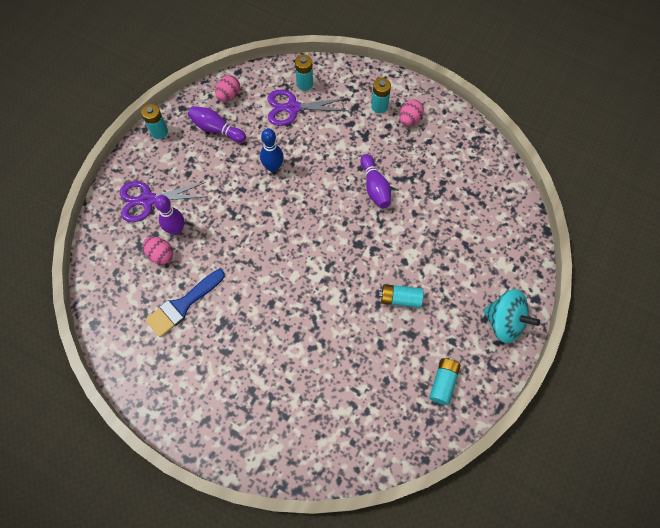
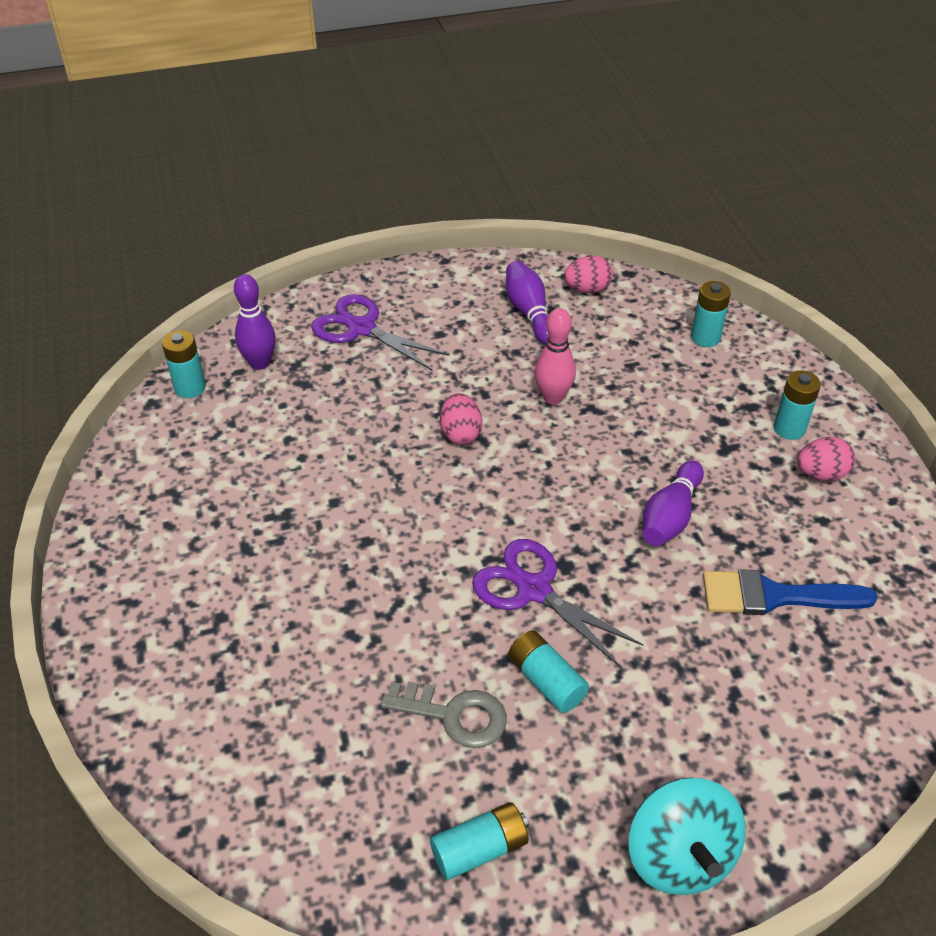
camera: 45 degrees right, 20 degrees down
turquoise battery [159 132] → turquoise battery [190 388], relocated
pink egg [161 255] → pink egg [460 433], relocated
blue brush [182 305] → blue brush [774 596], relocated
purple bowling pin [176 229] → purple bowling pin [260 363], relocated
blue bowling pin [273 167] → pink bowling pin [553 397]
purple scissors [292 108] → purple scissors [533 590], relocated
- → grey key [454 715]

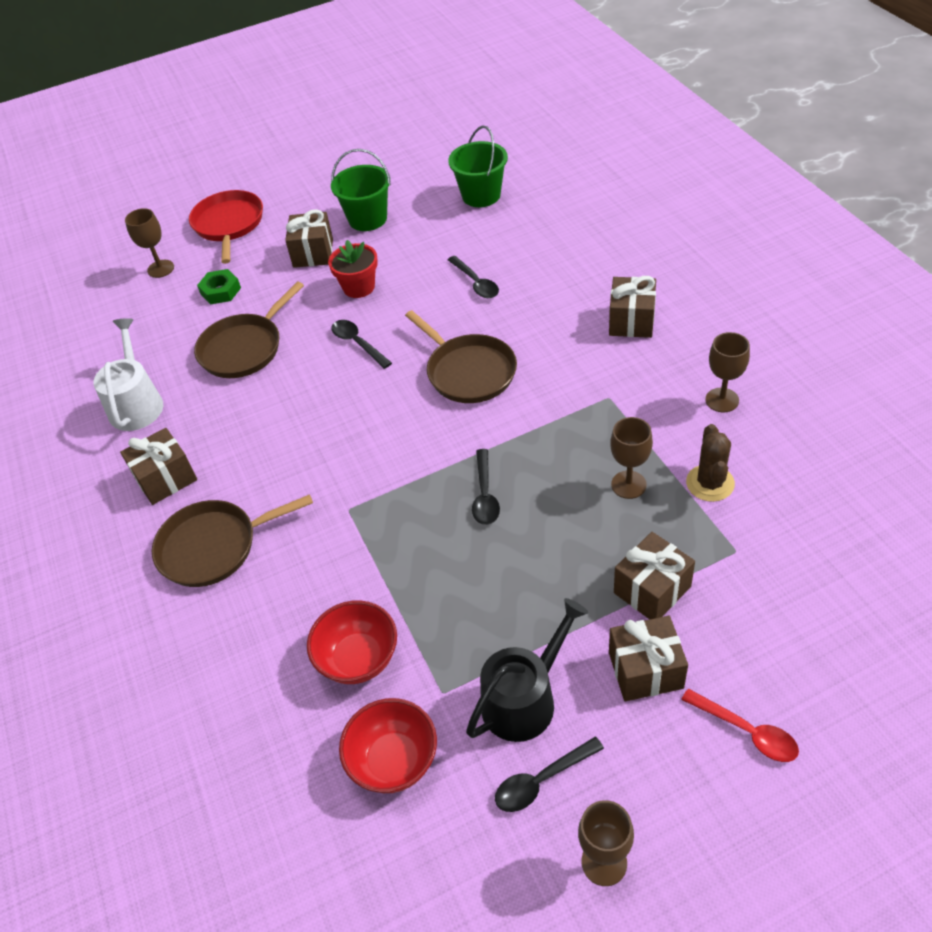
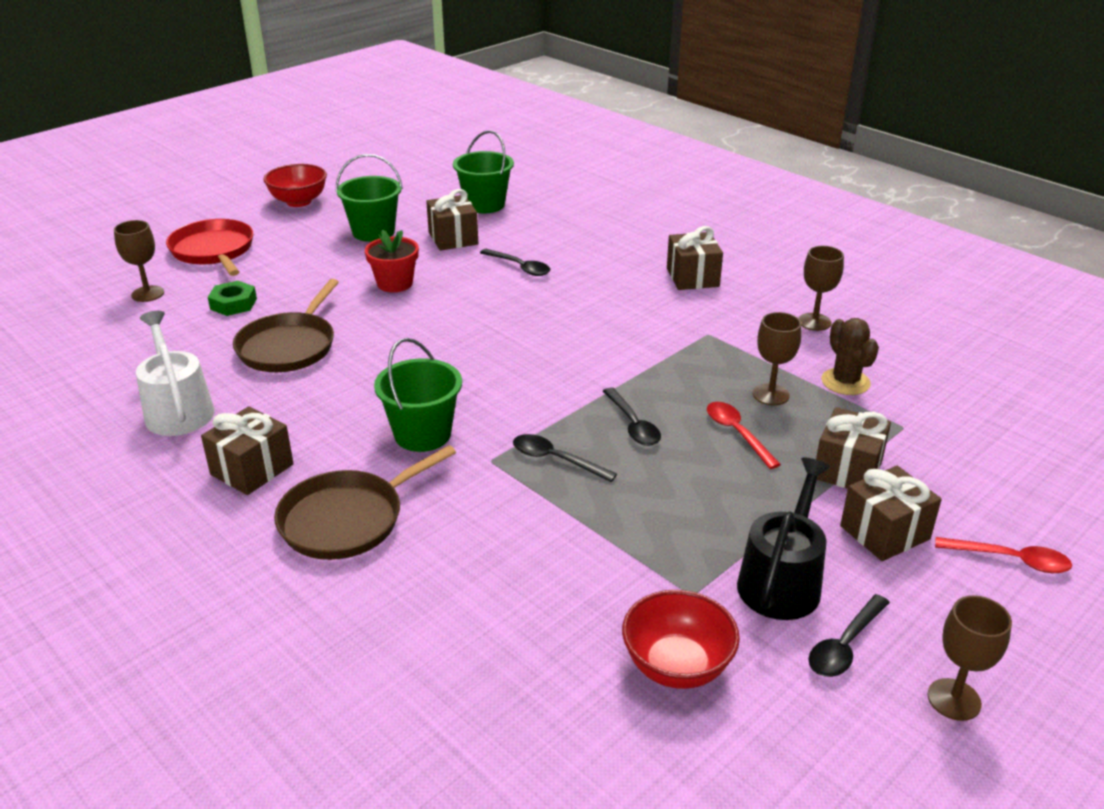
camera: 25 degrees left, 15 degrees down
brown gift [313 253] → brown gift [453 238], relocated
red bowl [358 659] → red bowl [299 201], relocated
black spoon [358 343] → black spoon [556 460], relocated
brown pan [468 371] → -
- → green bucket [422 434]
- → red spoon [737 433]

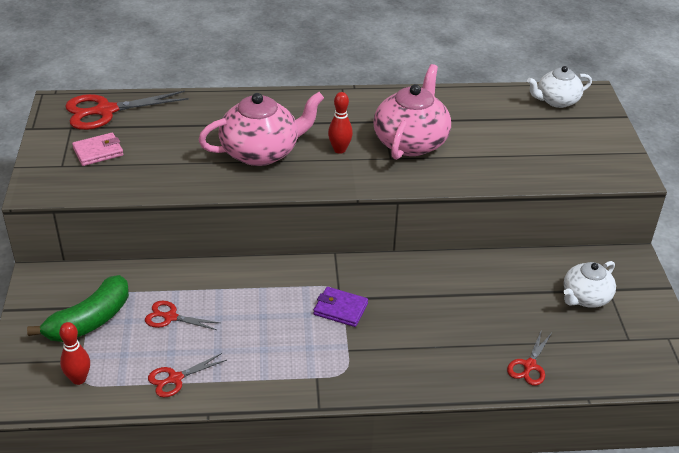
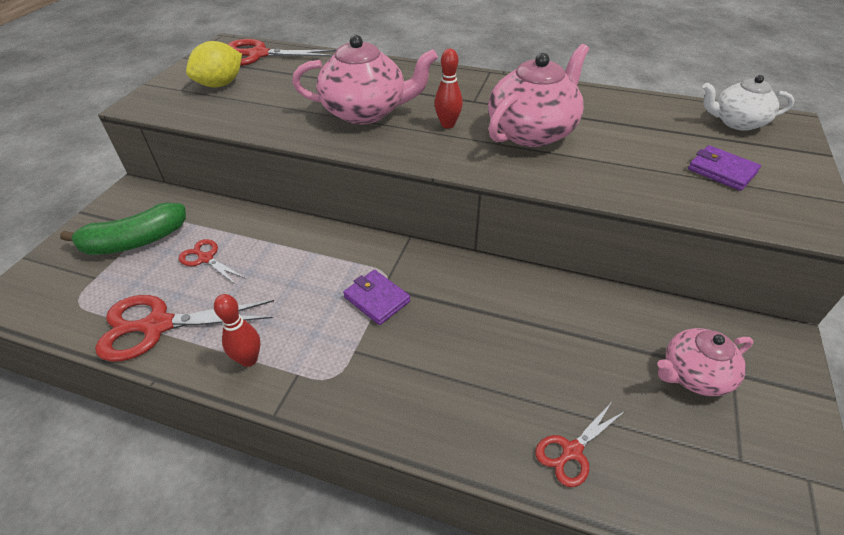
camera: 25 degrees right, 5 degrees up
red bowling pin [79 379] → red bowling pin [249 359], relocated
pink wallet [98 152] → yellow lemon [220 84]
red scissors [175 378] → red scissors [157 326], x1.84
white teapot [585 297] → pink teapot [694 375]
- → purple wallet [721 171]

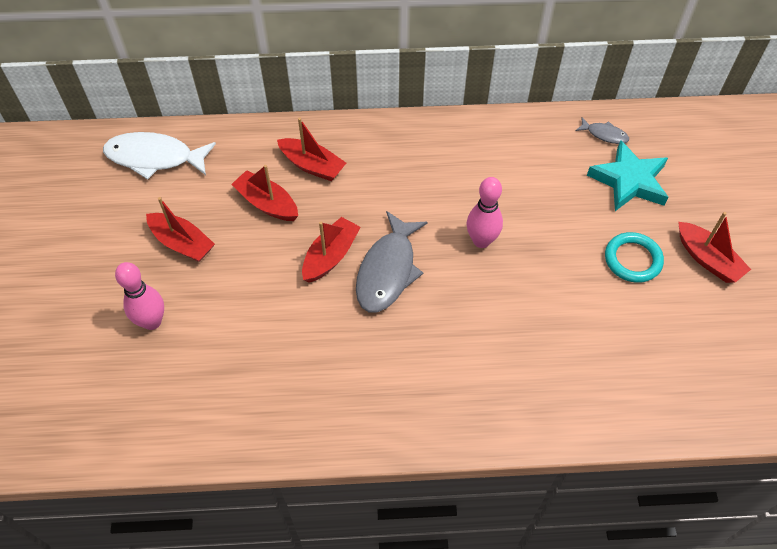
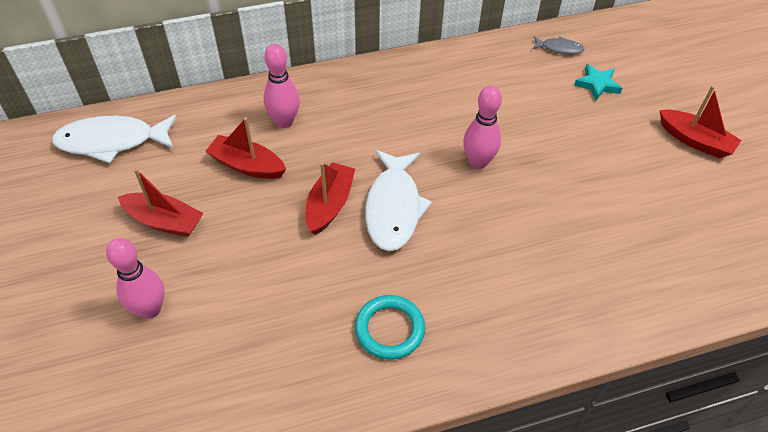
camera: 15 degrees left, 5 degrees down
red boat [312 166] → pink bowling pin [284 121]
grey fish [388 270] → white fish [393 207]
turquoise star [629 181] → turquoise star [597 84], x0.58
turquoise ring [632 259] → turquoise ring [389 329], relocated

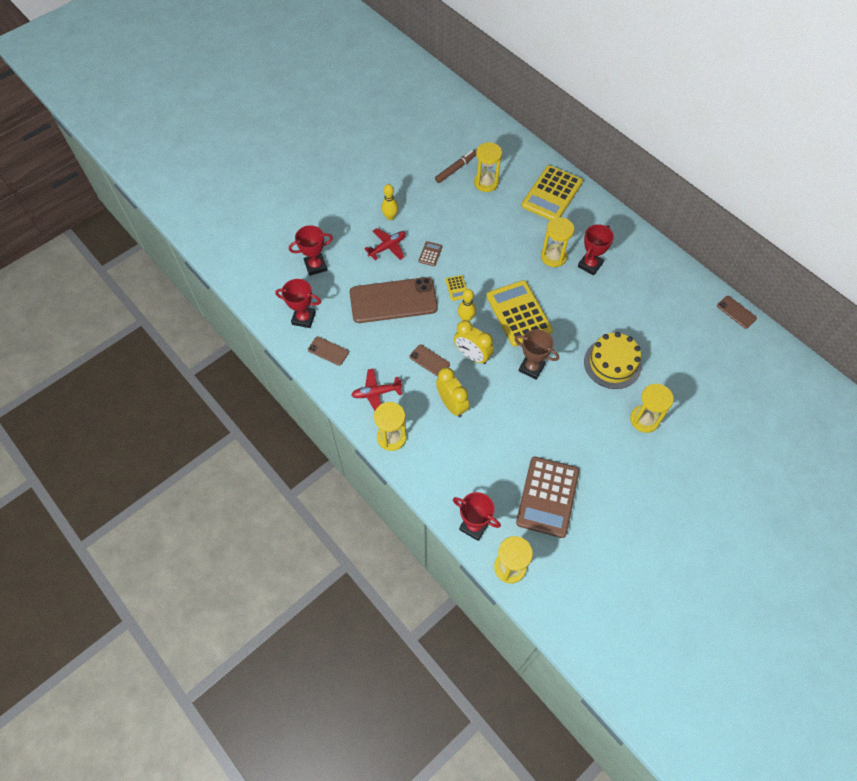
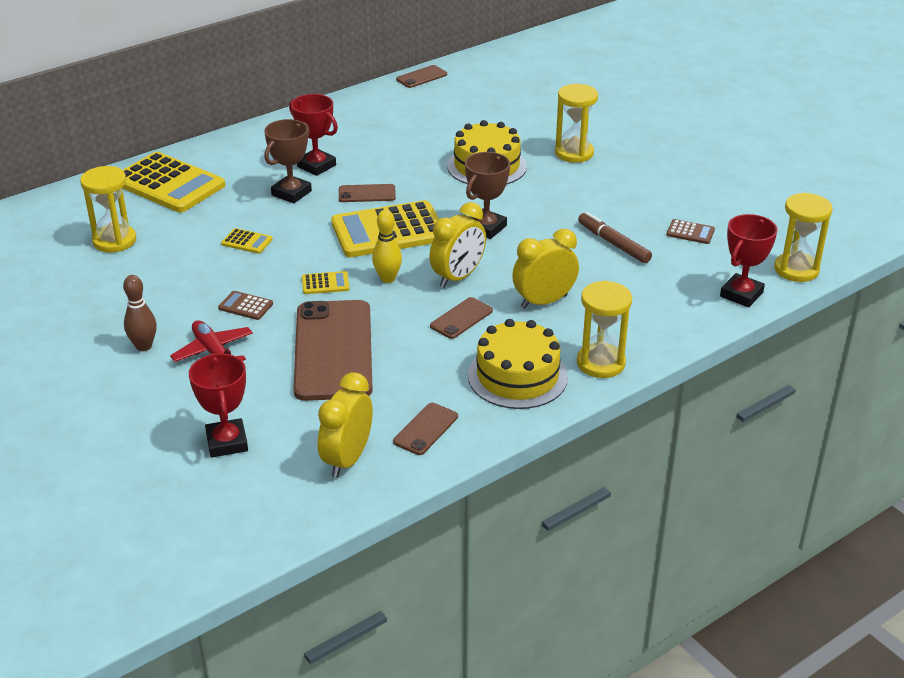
camera: 85 degrees left, 25 degrees down
red trophy [303 318] → yellow clock [347 459]
red plane [376 393] → yellow cake [517 376]
yellow bowling pin [390 217] → brown bowling pin [144 346]
brown marker [456 169] → brown marker [613 243], relocated
brown calculator [547 497] → brown calculator [690 232], x0.42
yellow hourglass [553 257] → brown trophy [291 193]
- → yellow calculator [247 242]
- → brown phone [367 194]

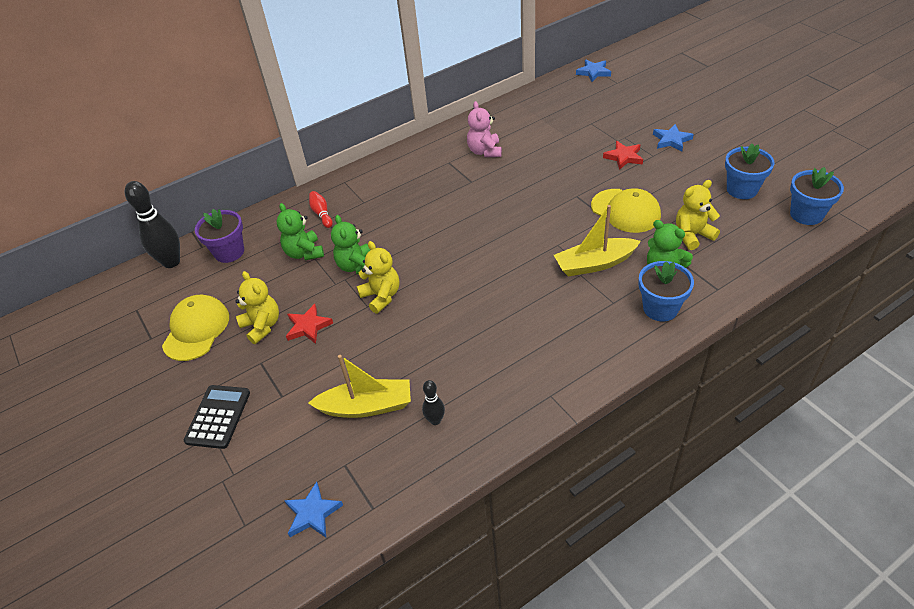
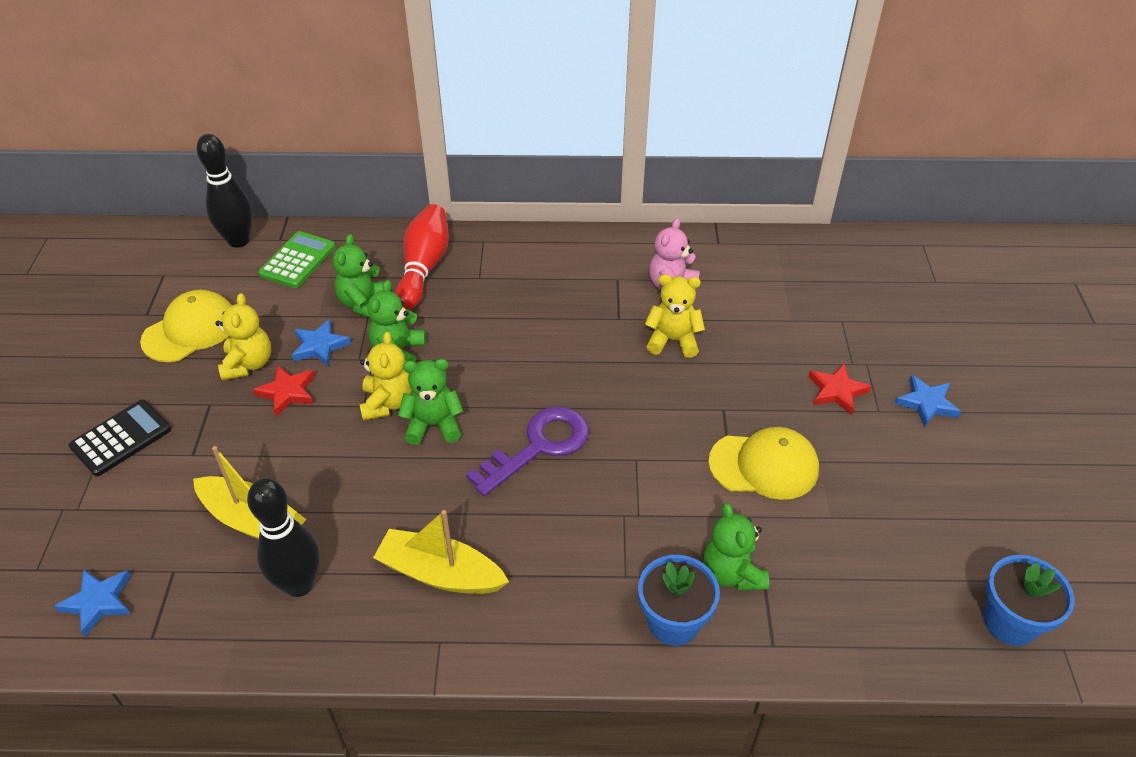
camera: 30 degrees right, 0 degrees up
purple flower pot [229 252] → green calculator [298 260]
red bowling pin [322 214] → red bowling pin [424 267], x1.96
black bowling pin [435 420] → black bowling pin [299 584], x1.96
yellow boat [594 264] → yellow boat [440 573], relocated
blue star [593 72] → blue star [320 346], relocated
yellow cap [625 211] → yellow cap [764 465], 75 degrees counterclockwise
yellow teddy bear [692 235] → yellow teddy bear [673 340], relocated
blue flower pot [742 189] → -
- → green teddy bear [433 425]
- → purple key [539 446]

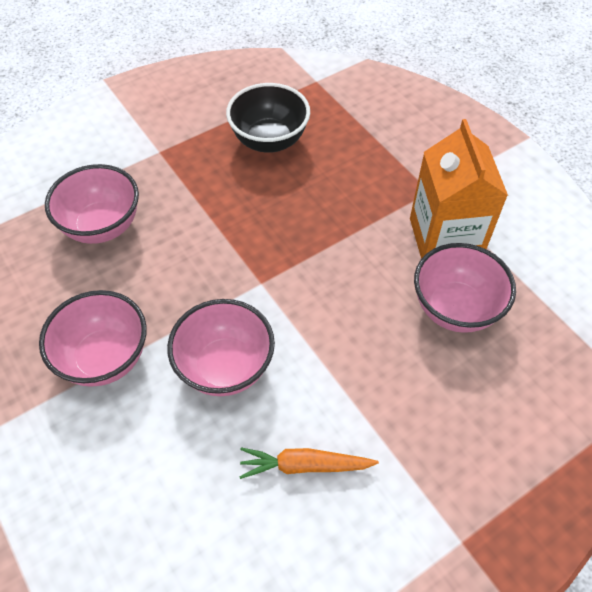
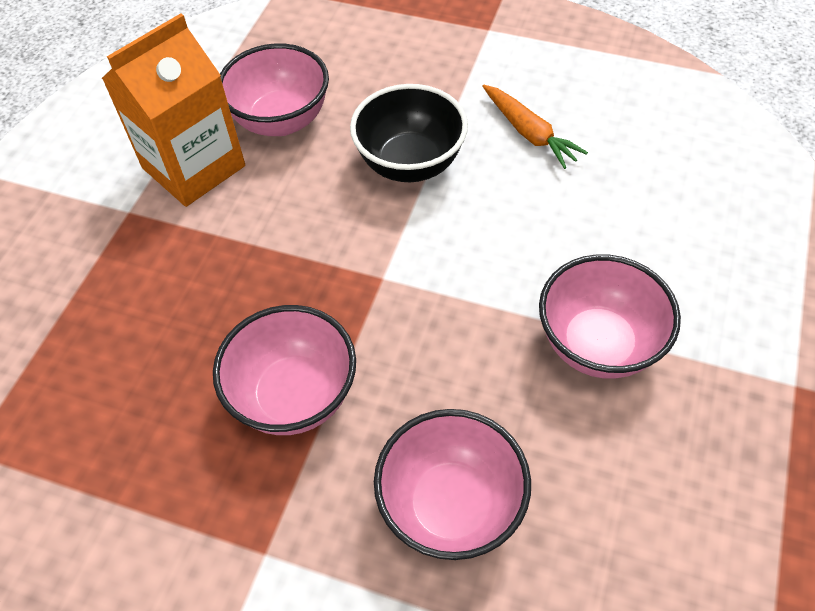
camera: 125 degrees left, 0 degrees up
pink bowl [225 367] → pink bowl [294 396], relocated
black bowl [269 141] → black bowl [410 164], relocated

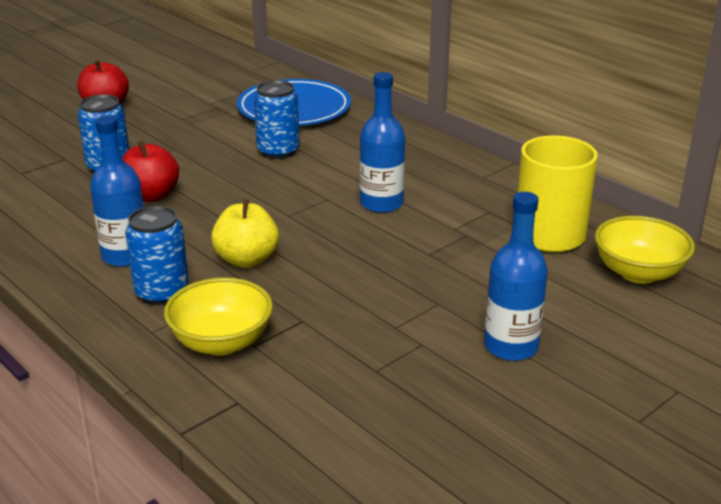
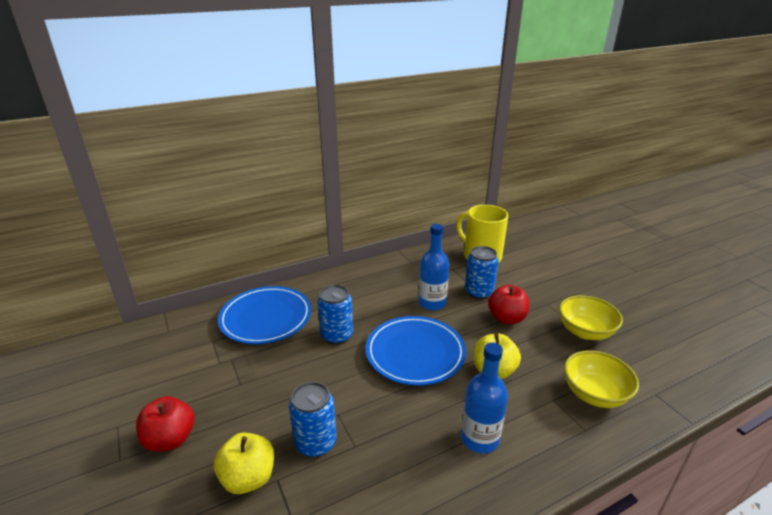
camera: 75 degrees left, 0 degrees up
red apple [151 196] → red apple [506 318], relocated
blue can [162 293] → blue can [479 292], relocated
blue bottle [511 346] → -
yellow bowl [638 273] → yellow bowl [585 332], relocated
- → yellow apple [248 478]
- → blue plate [415 353]

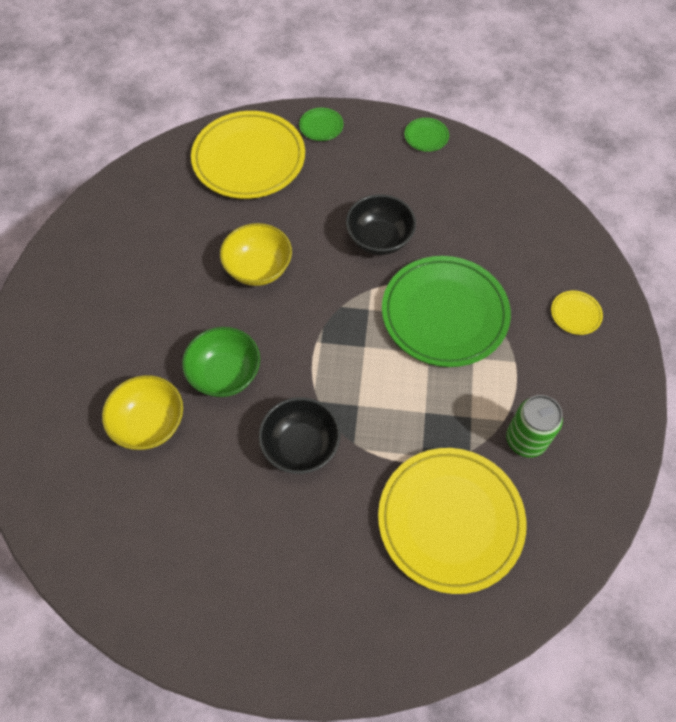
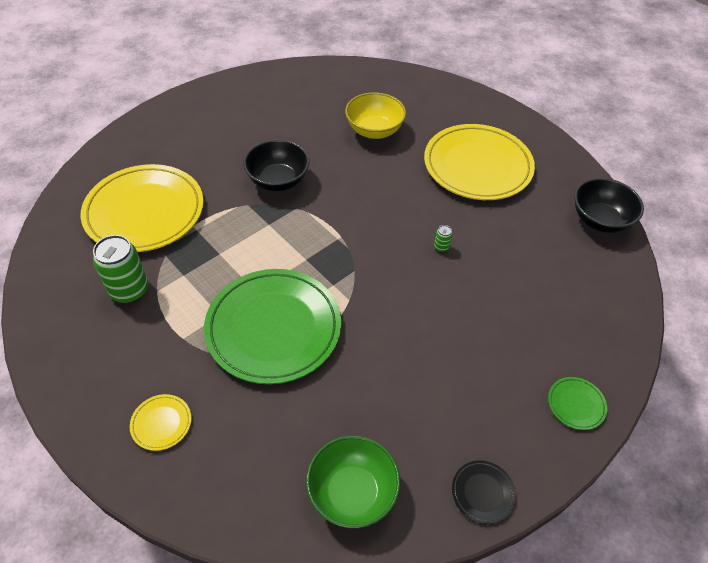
camera: 130 degrees right, 10 degrees down
green bowl [225 374] → green bowl [352 492], relocated
yellow plate [249 159] → yellow plate [477 166], relocated
yellow bowl [258 268] → green can [441 247]
black bowl [379 239] → black bowl [599 220], relocated
green plate [426 136] → black plate [482 492]

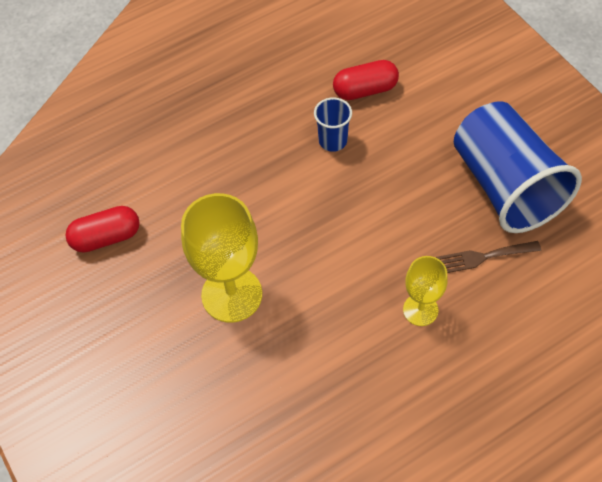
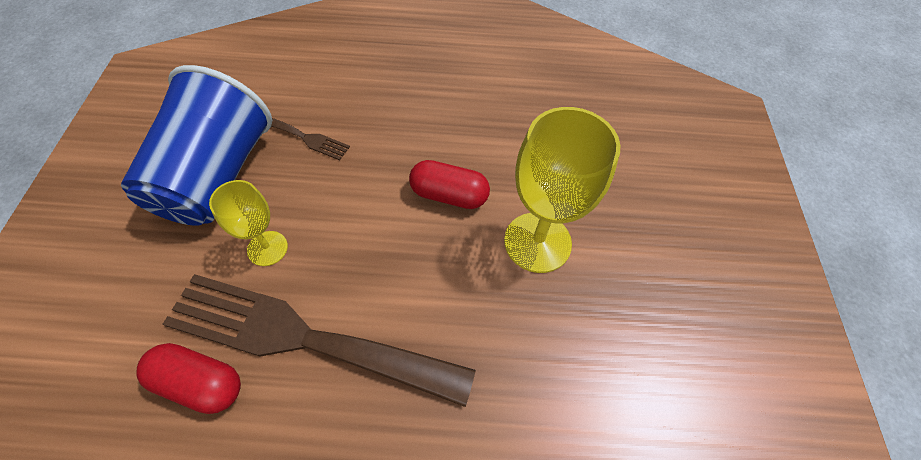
camera: 150 degrees left, 0 degrees up
red capsule [106 238] → red capsule [449 195], relocated
blue cup [333 141] → brown fork [304 338]
yellow goblet [420 310] → yellow goblet [267 248], relocated

